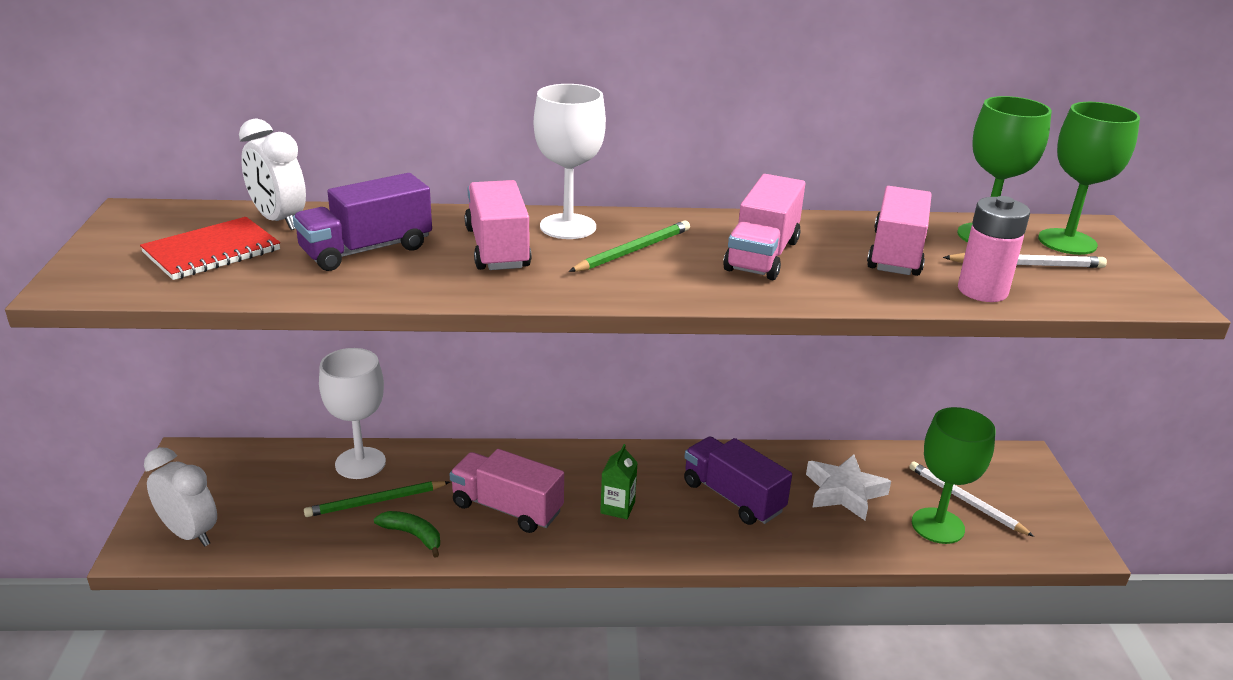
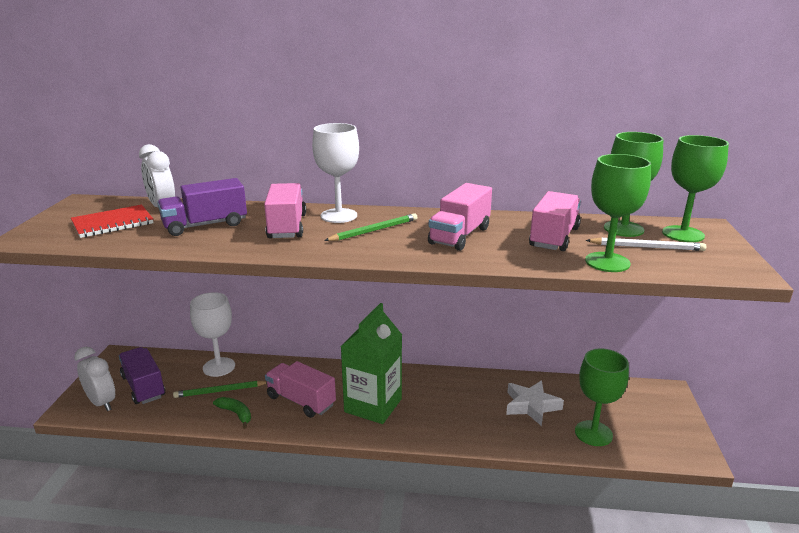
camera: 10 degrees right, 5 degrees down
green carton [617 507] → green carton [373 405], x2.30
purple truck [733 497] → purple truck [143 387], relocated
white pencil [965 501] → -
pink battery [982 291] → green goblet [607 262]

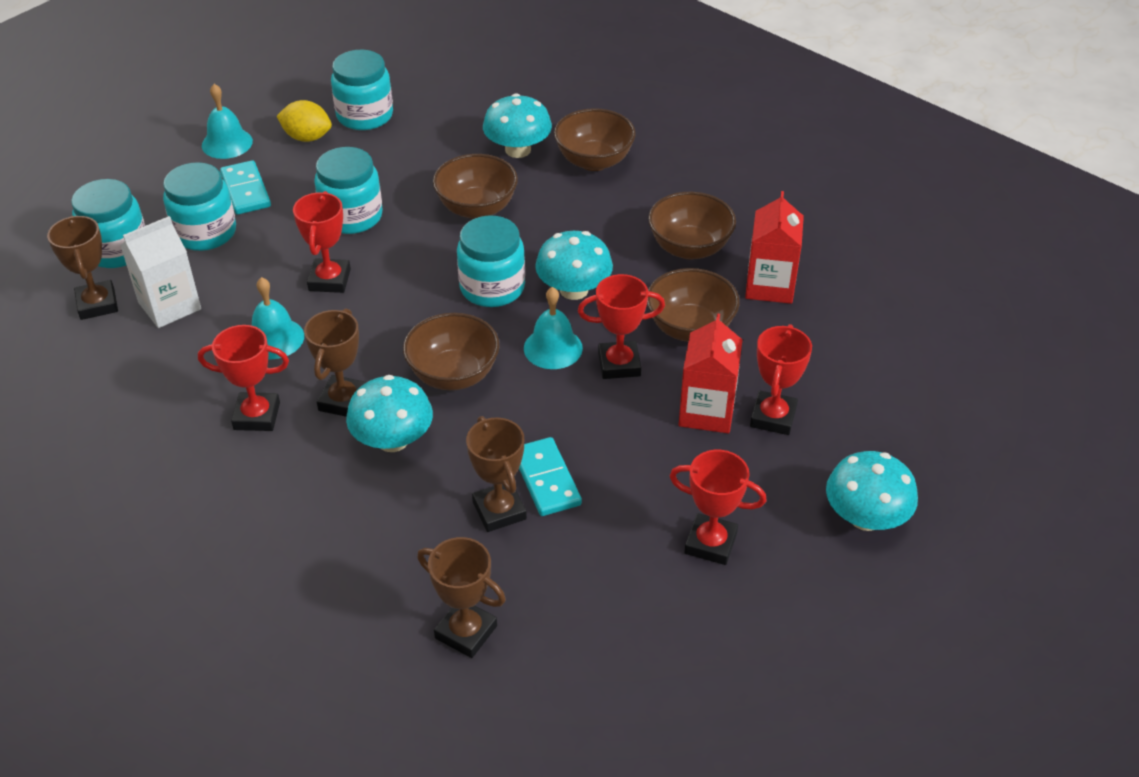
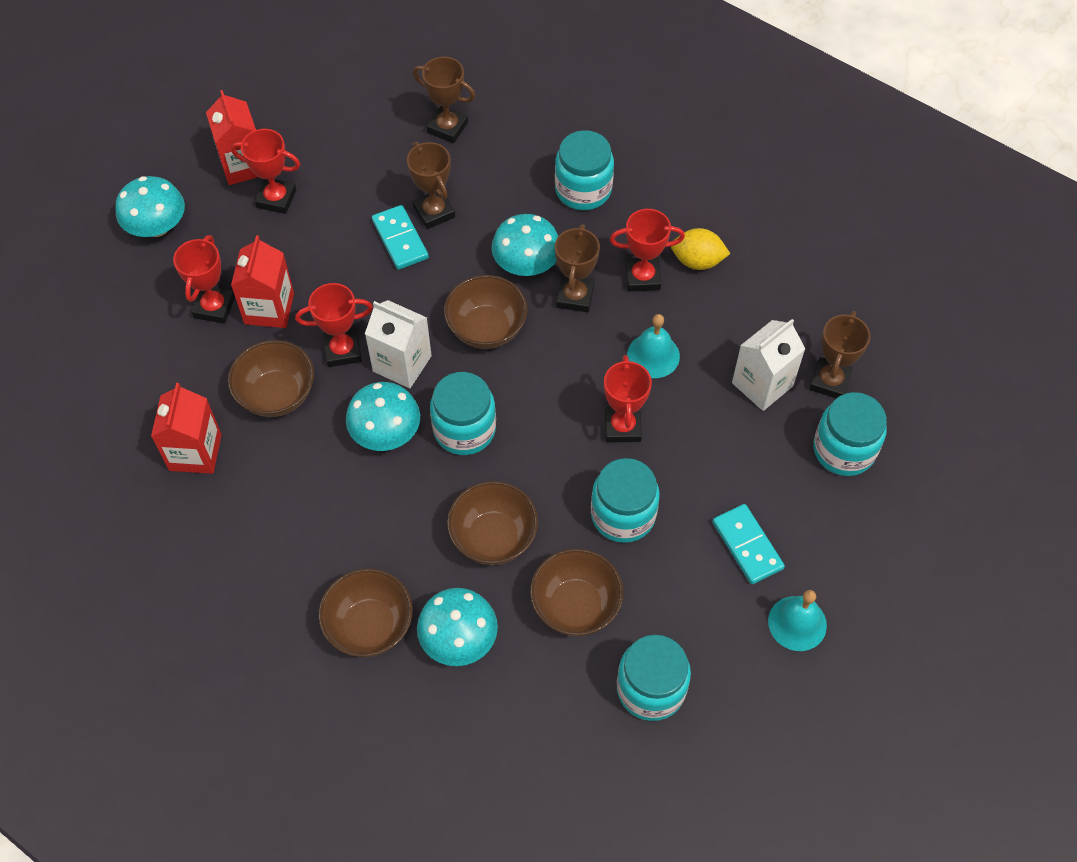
camera: 175 degrees right, 15 degrees up
brown trophy [97 304] → brown trophy [829 381], 45 degrees clockwise
turquoise jar [205 233] → turquoise jar [583 190], relocated
yellow lemon [307 137] → yellow lemon [697 261], relocated
turquoise bell [553 348] → white carton [402 363]
brown bowl [689 248] → brown bowl [575 606], relocated
- → red carton [243 165]

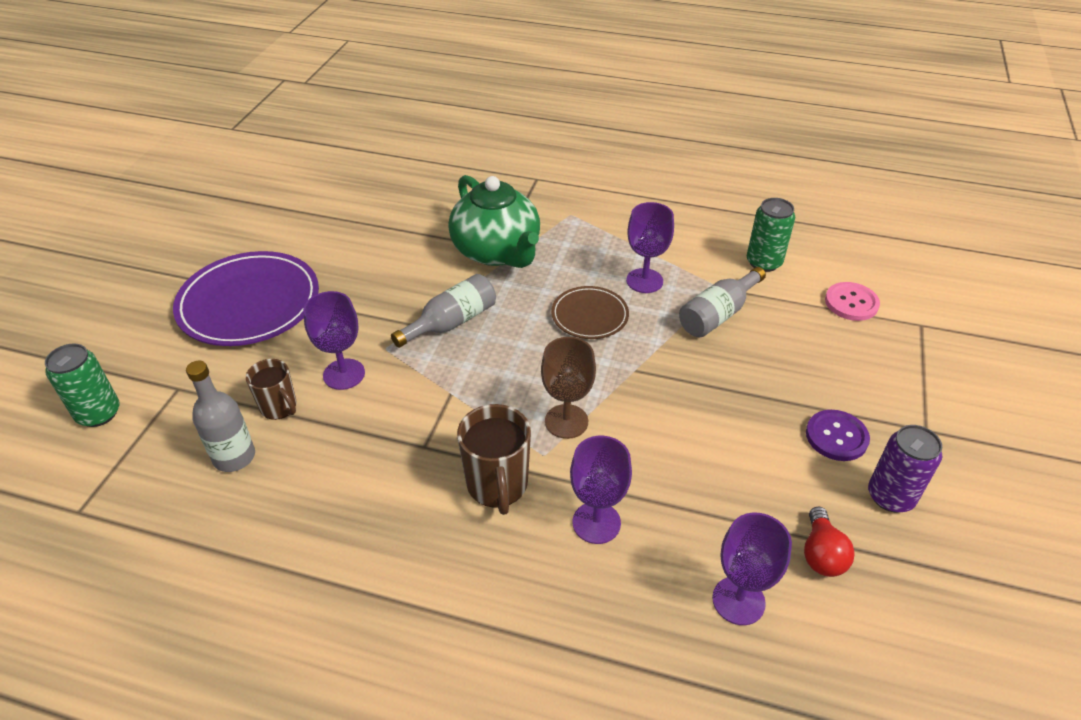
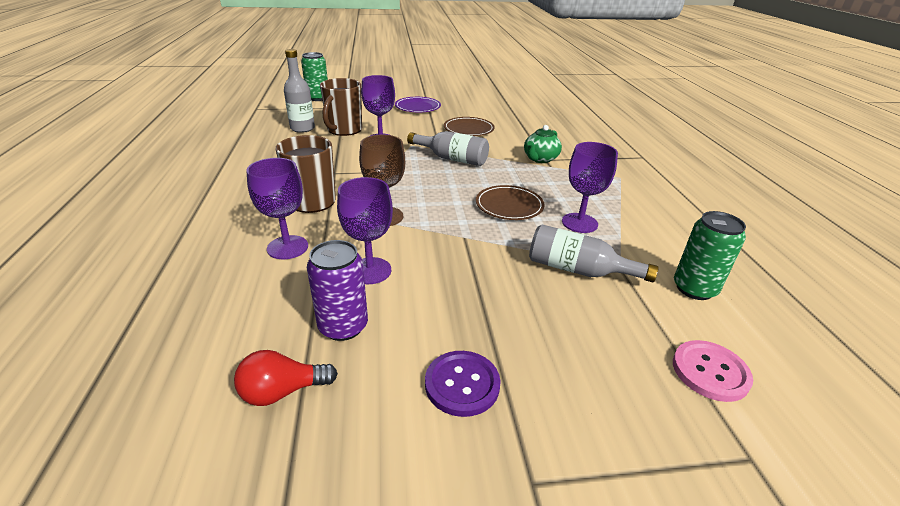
camera: 65 degrees right, 10 degrees down
purple plate [249 303] → purple plate [417 107], x0.55
brown mug [279 407] → brown mug [344 130], x1.56
green teapot [496 251] → green teapot [540 159], x0.51
purple goblet [738 600] → purple goblet [370 271], relocated
purple can [890 496] → purple can [343 326], relocated
- → brown plate [468 129]

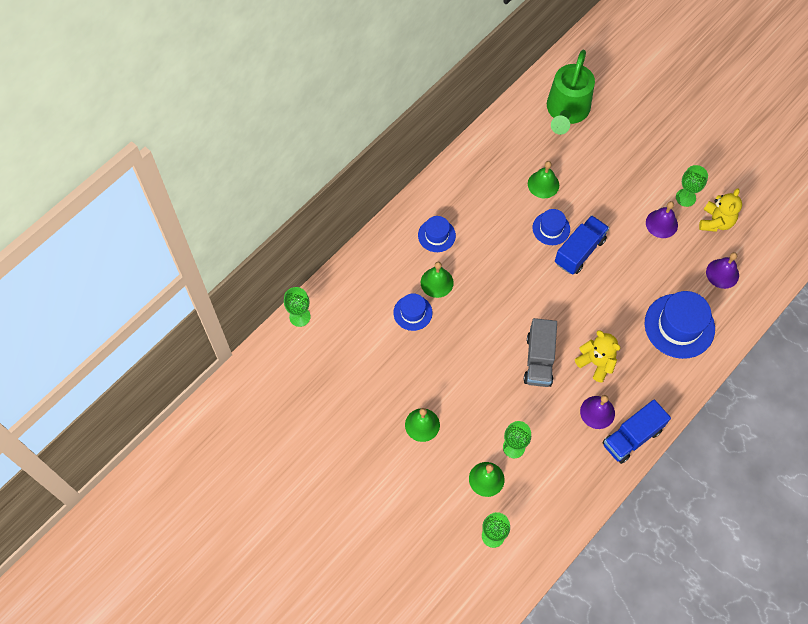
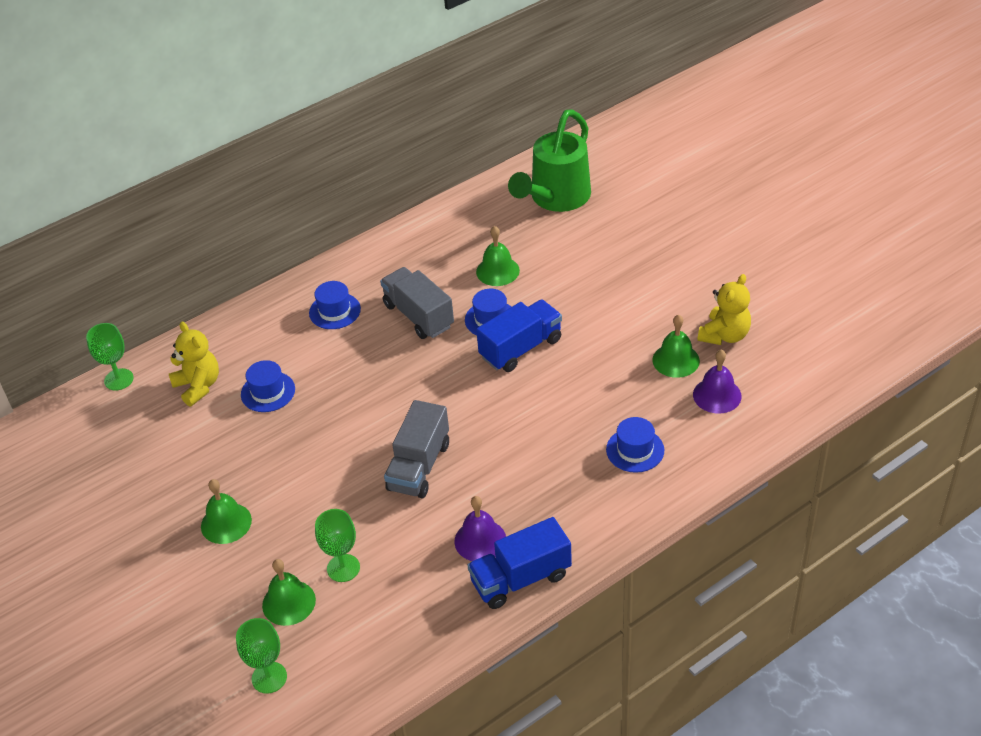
camera: 15 degrees right, 20 degrees down
green bell [437 282] → green bell [676 360], relocated
yellow teddy bear [596 363] → yellow teddy bear [198 386], relocated
blue hat [679 326] → blue hat [635 450], x0.56
purple bell [661 223] → -
green goblet [685 197] → -
- → grey truck [418 316]

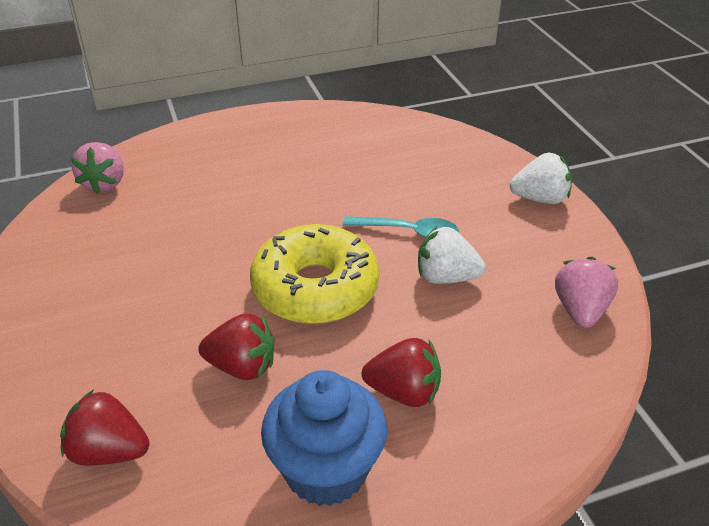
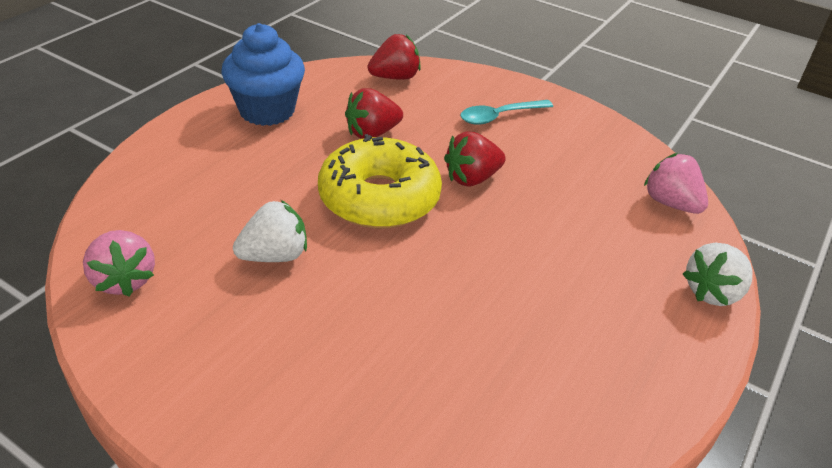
camera: 140 degrees right, 0 degrees up
turquoise spoon [408 232] → turquoise spoon [499 116], relocated
red strawberry [404 392] → red strawberry [472 178], relocated
white strawberry [540 199] → white strawberry [712 292], relocated

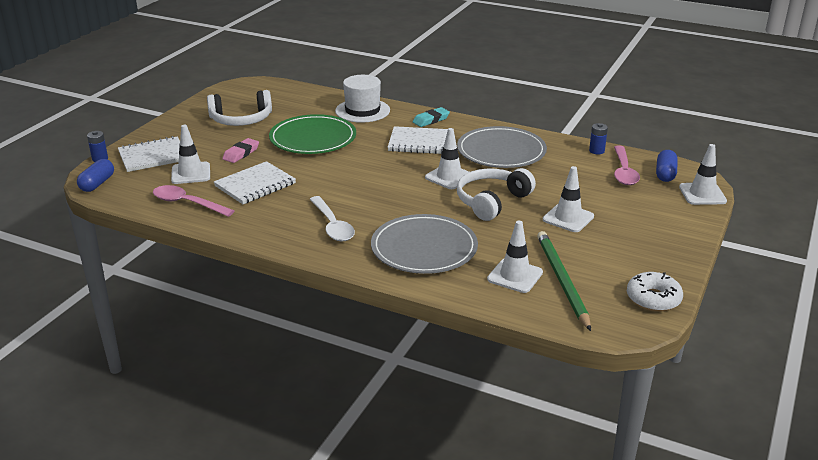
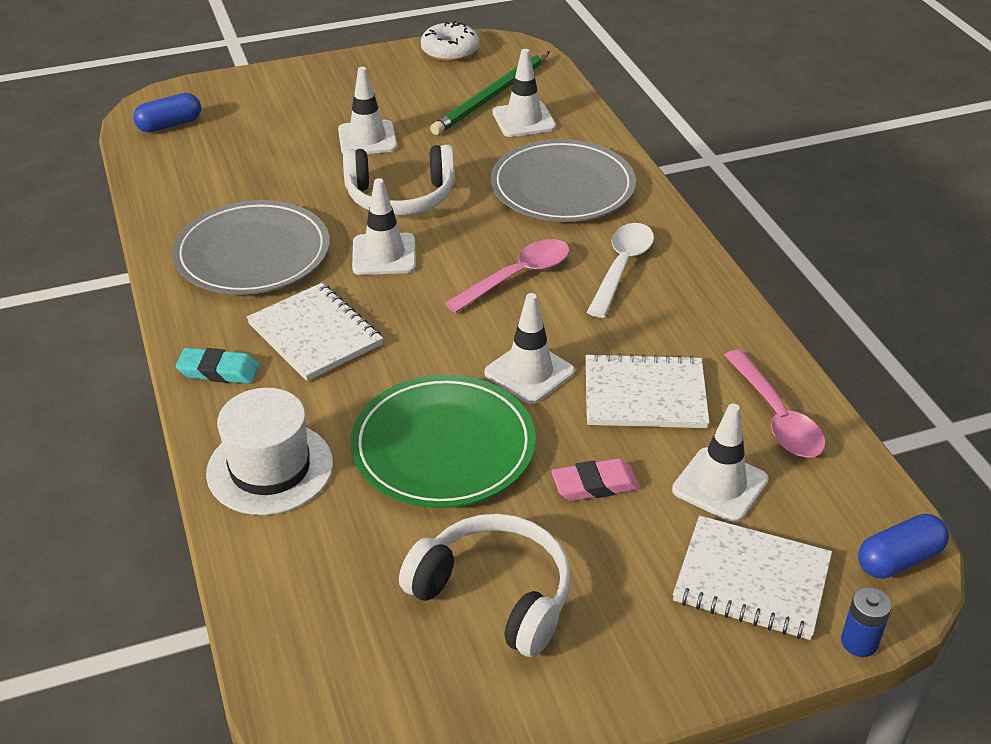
camera: 135 degrees left, 10 degrees up
blue battery [596 151] → -
pink spoon [624 172] → pink spoon [517 276], relocated
white traffic cone [702 194] → white traffic cone [529 372], relocated

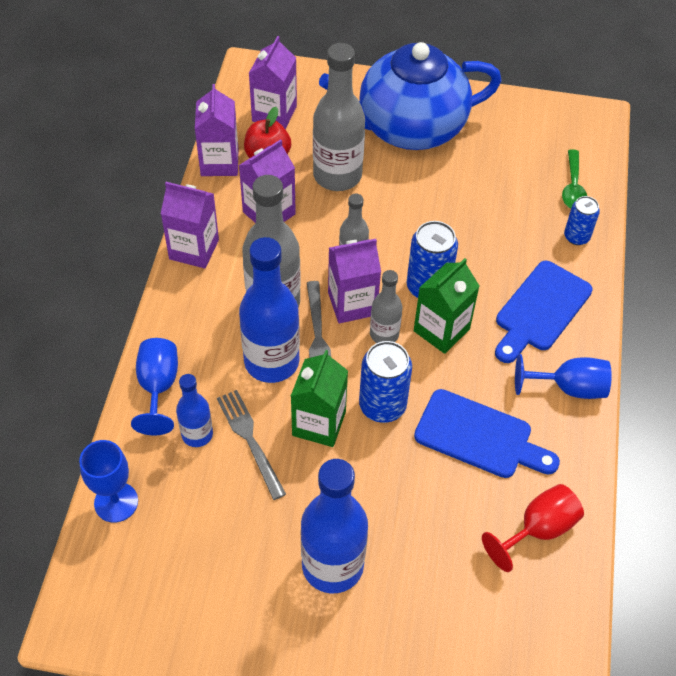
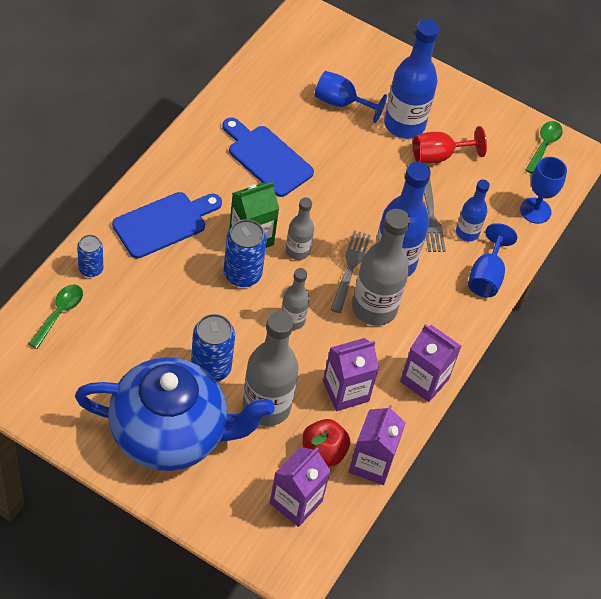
camera: 165 degrees left, 0 degrees up
green carton [319 423] → -
purple carton [352 303] → -
blue can [382 405] → blue can [211 368], relocated
red goblet [538 529] → red goblet [439 156], relocated
blue goblet [569 388] → blue goblet [341 103], relocated
- → green spoon [544 145]

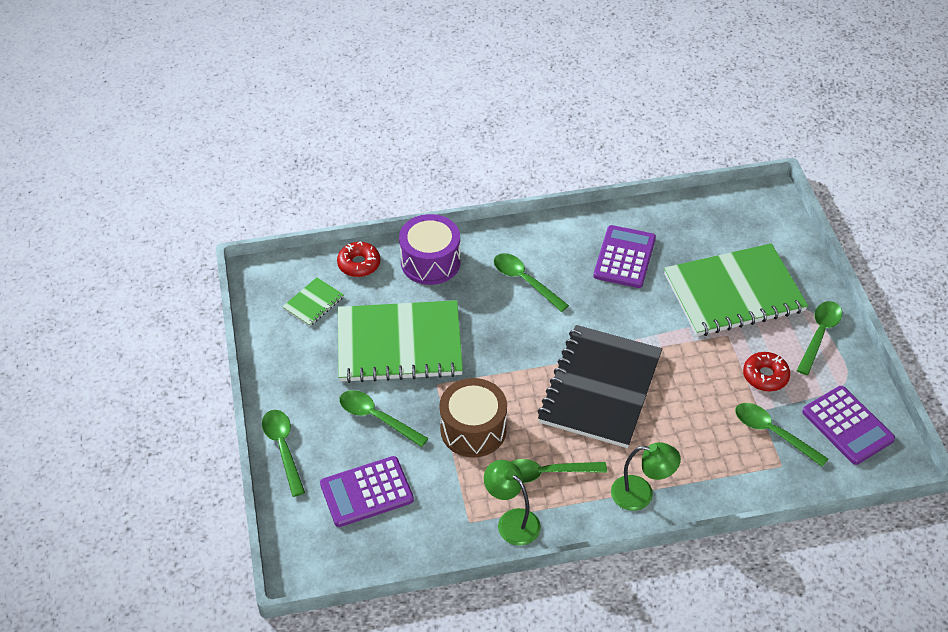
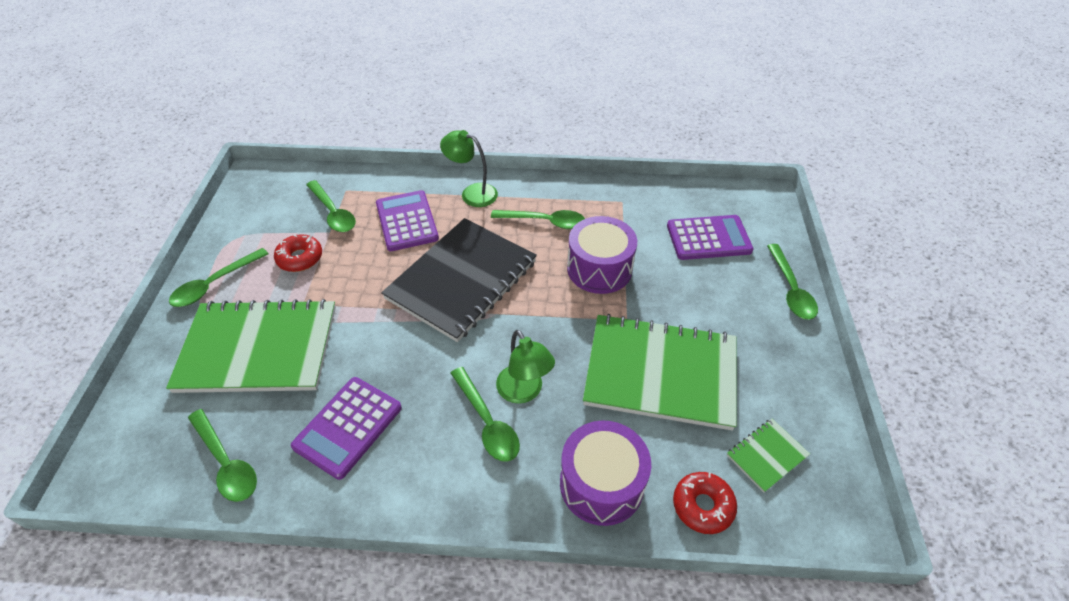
camera: 165 degrees left, 0 degrees up
green spoon [376 417] → green spoon [226 463], relocated
brown drum [473 429] → purple drum [599 269]
green lamp [512 521] → green lamp [524 392], relocated
purple calculator [847 425] → purple calculator [407 221], relocated

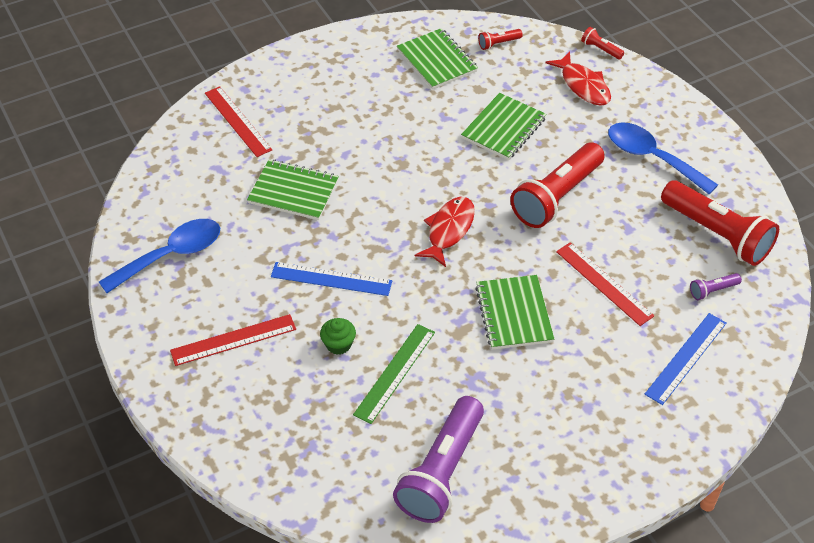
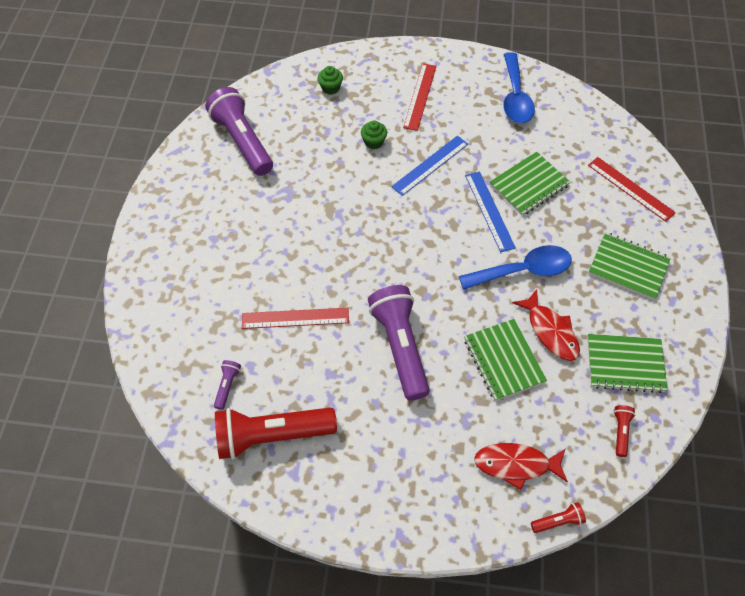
camera: 125 degrees right, 10 degrees up
red ruler [238 121] → red ruler [630 189], 45 degrees clockwise
green ruler [395 373] → -
red fish [449 230] → red fish [550 331], relocated
green notebook [514 314] → green notebook [628 267], relocated
red flashlight [557 197] → purple flashlight [400 346]
blue spoon [652 158] → blue spoon [523 271], relocated
blue ruler [686 358] → blue ruler [489 211], relocated
- → green cupcake [330 88]

